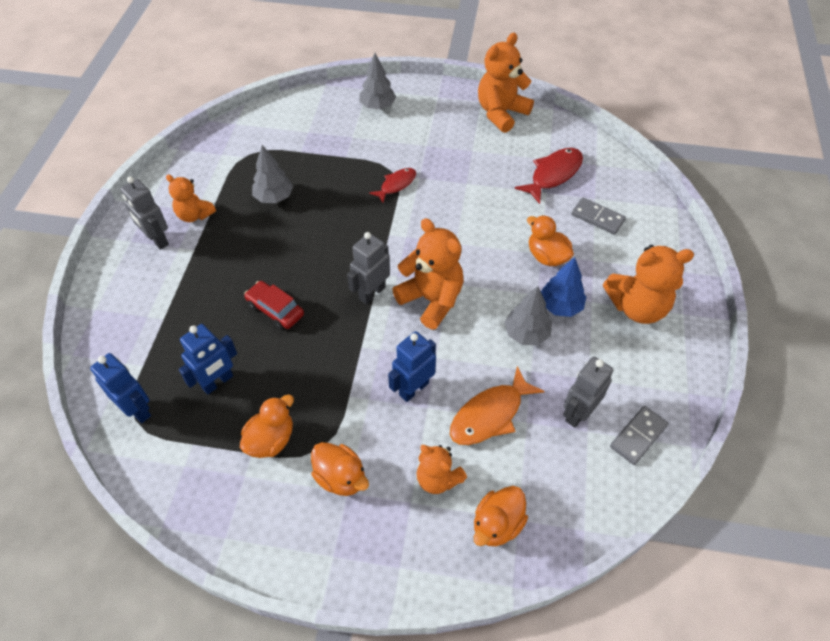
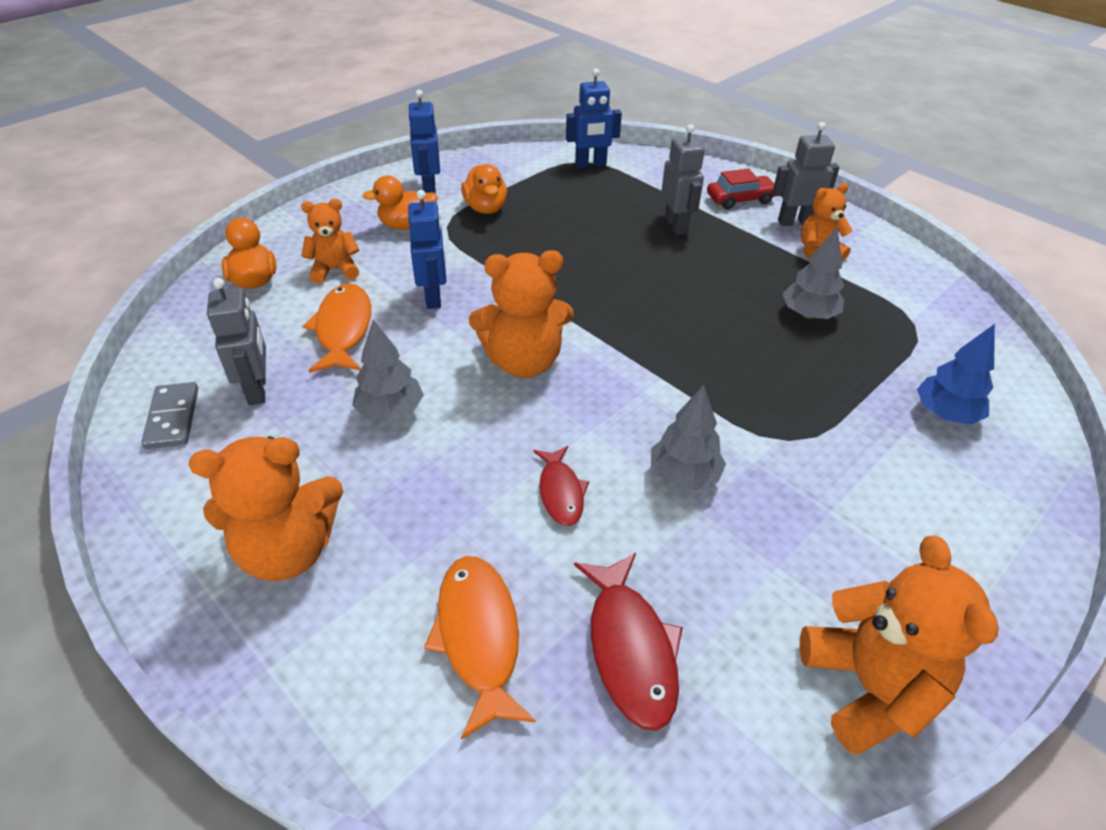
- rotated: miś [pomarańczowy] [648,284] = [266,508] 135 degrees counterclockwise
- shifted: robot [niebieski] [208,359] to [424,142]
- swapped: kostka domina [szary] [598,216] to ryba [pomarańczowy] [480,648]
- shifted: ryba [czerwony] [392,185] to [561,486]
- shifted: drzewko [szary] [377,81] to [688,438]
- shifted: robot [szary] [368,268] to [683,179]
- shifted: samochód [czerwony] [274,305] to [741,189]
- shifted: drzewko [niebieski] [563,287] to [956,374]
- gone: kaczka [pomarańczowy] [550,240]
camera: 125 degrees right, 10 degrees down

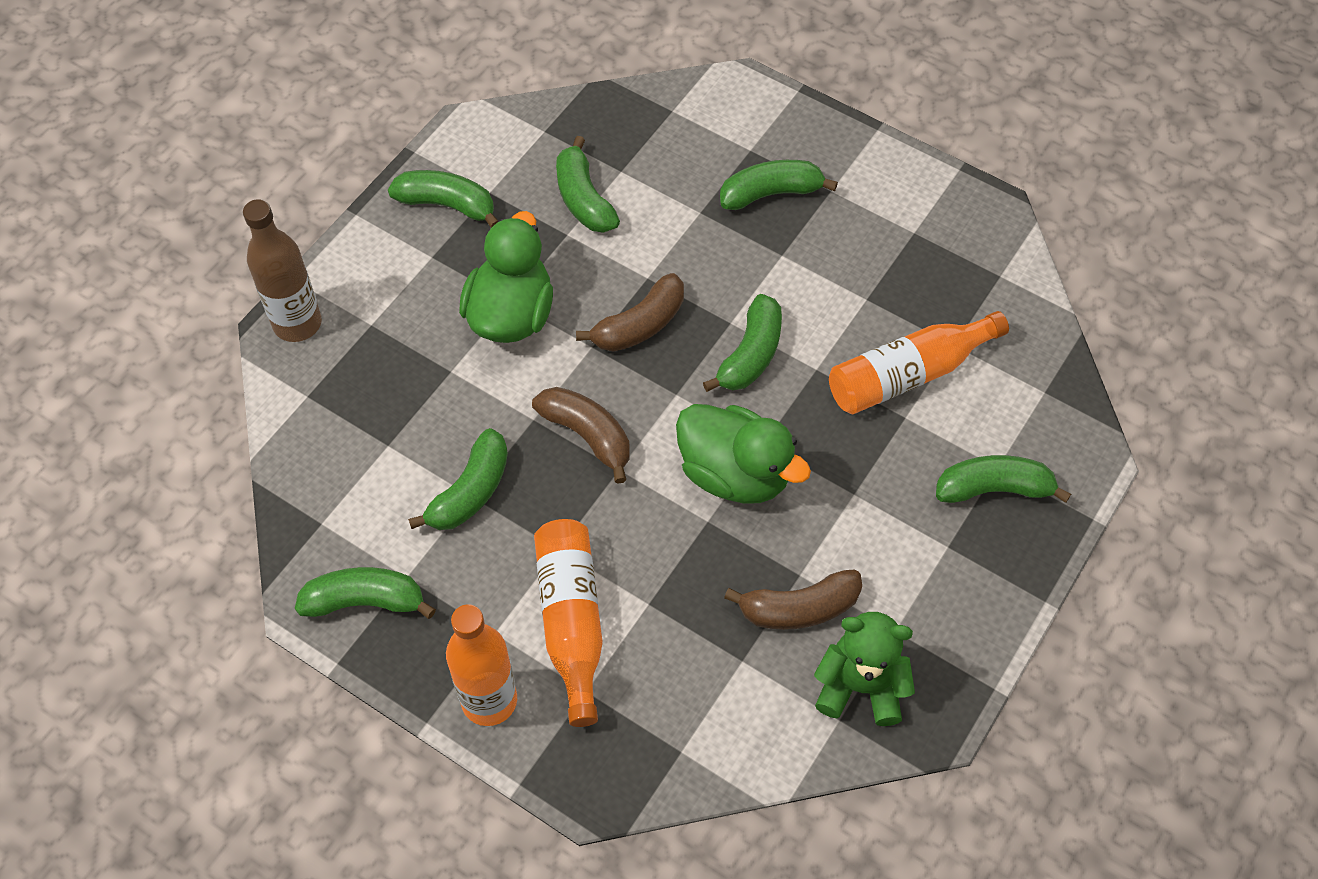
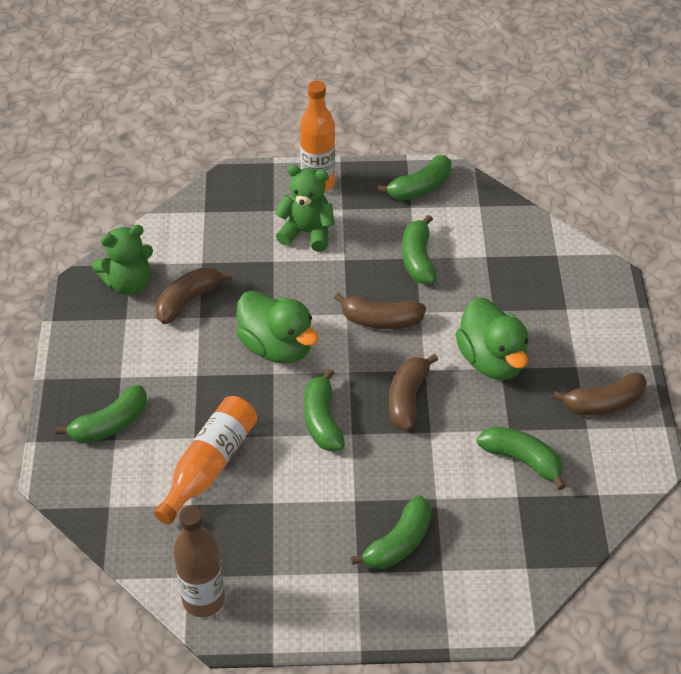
- shifted: butelka [brązowy] [282,270] to [199,561]
- rotated: kaczka [zielony] [743,454] = [277,327] 135 degrees counterclockwise
- swapped: butelka [pomarańczowy] [568,623] to miś [zielony] [304,208]
- repainted: banan [zielony] [443,199] to banan [brązowy] [600,394]
camera: 145 degrees right, 10 degrees down

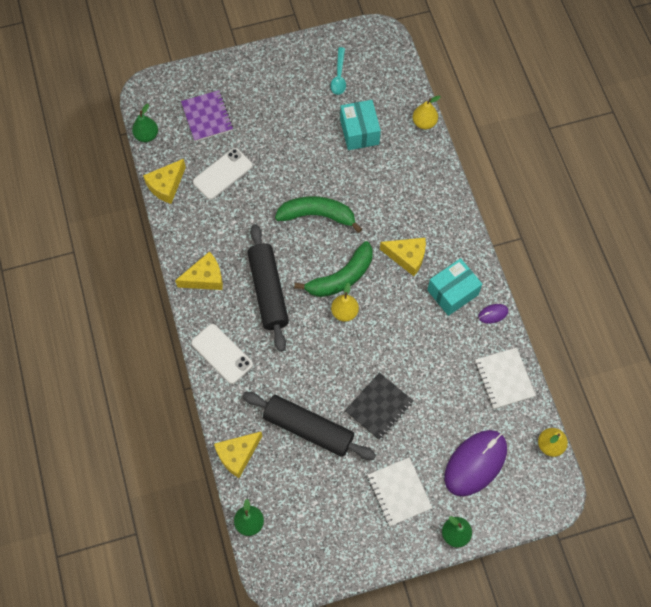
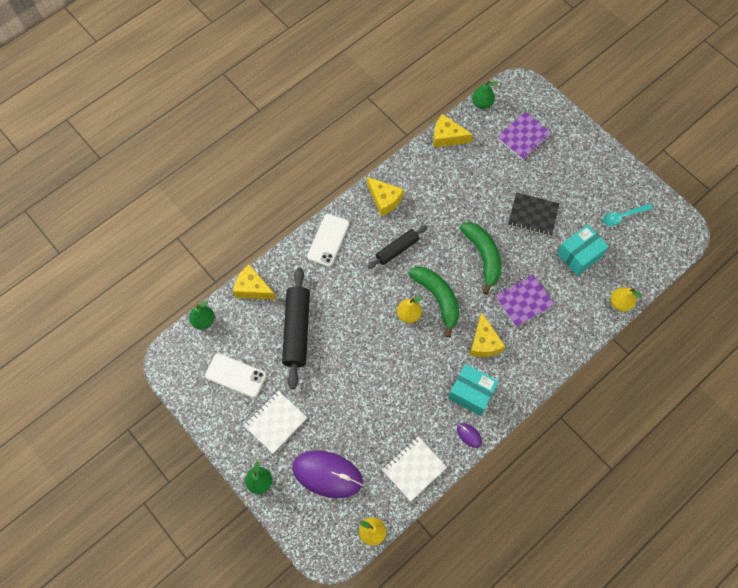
- shifted: telefon [biały] [223,173] to [235,375]
- scaled: wałek do ciasta [czarny] [268,288] = [397,247] x0.61
- rotated: banan [zielony] [333,269] = [433,302] 150 degrees counterclockwise
- new: zeszyt [fioletowy] [525,300]
- shifted: zeszyt [czarny] [379,406] to [533,214]
camera: 65 degrees right, 0 degrees up

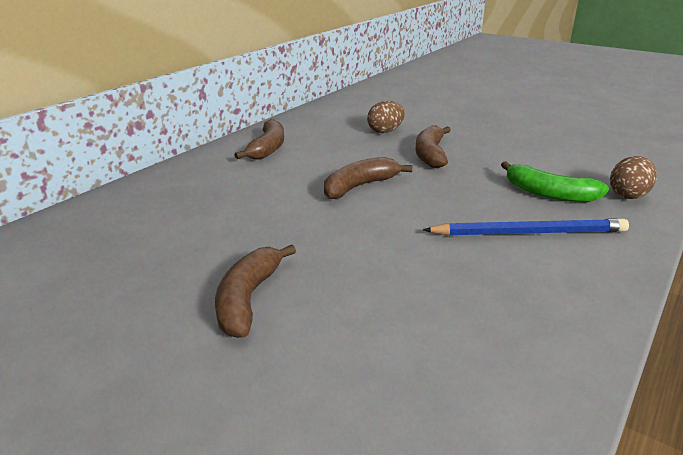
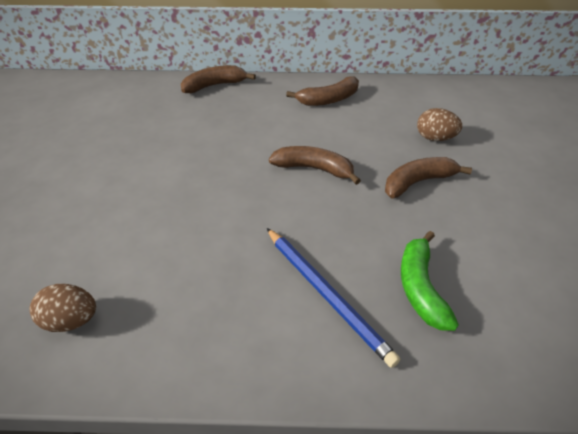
- shifted: jajko [brązowy] [633,177] to [63,308]
- shifted: banan [brązowy] [255,291] to [218,79]
camera: 55 degrees right, 15 degrees up

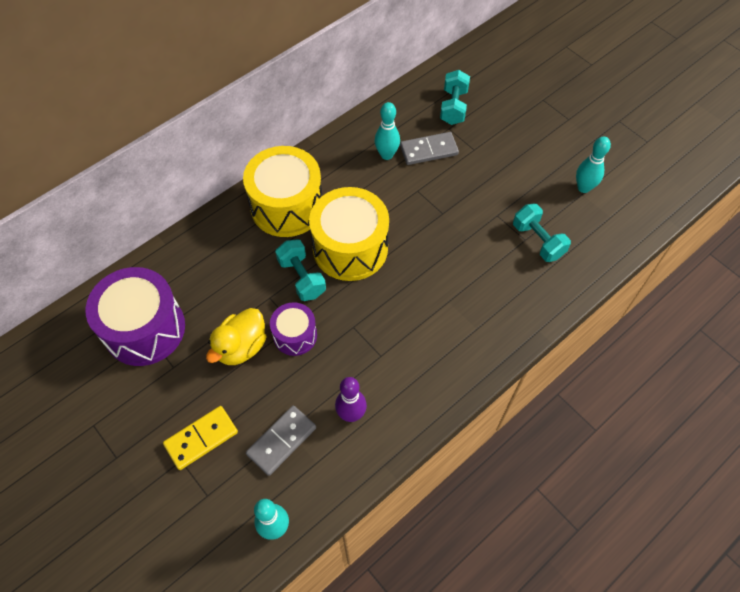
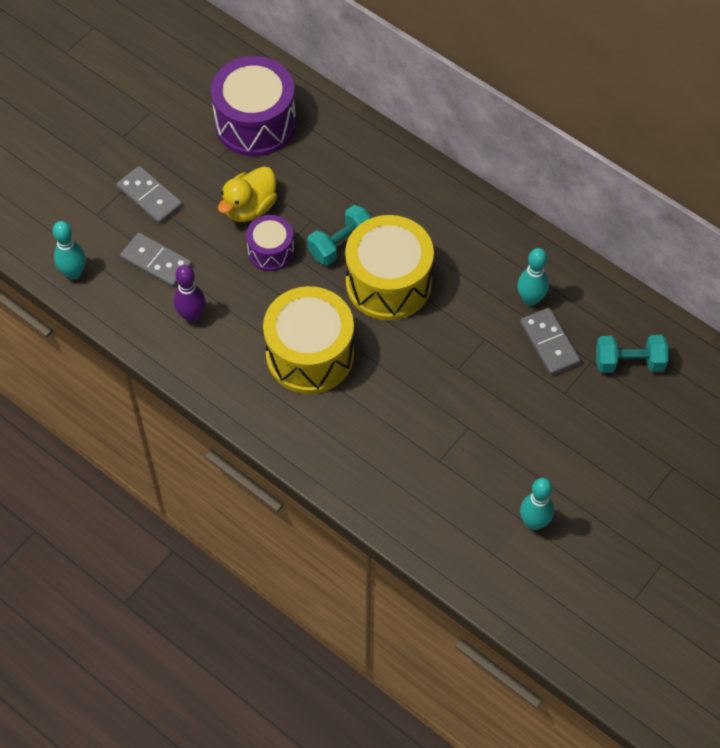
- repainted: kostka domina [żółty] [200,438] to kostka domina [szary] [149,195]
- rotated: kaczka [żółty] [236,336] = [247,194] 75 degrees counterclockwise
- shifted: bęben [żółty] [282,191] to [308,340]
- gone: hantel [turkusowy] [542,233]
camera: 80 degrees right, 0 degrees up

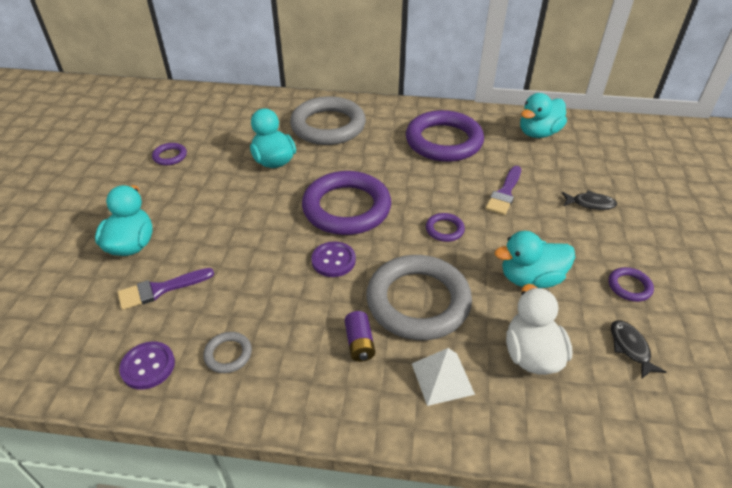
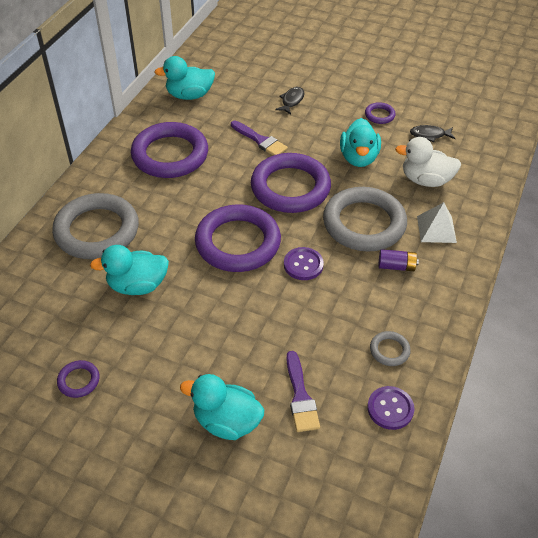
- rotated: kaczka [turkusowy] [543,115] = [185,78] 105 degrees clockwise
- scaled: pierścień [fioletowy] [445,227] = [291,183] x2.38
camera: 75 degrees left, 5 degrees up

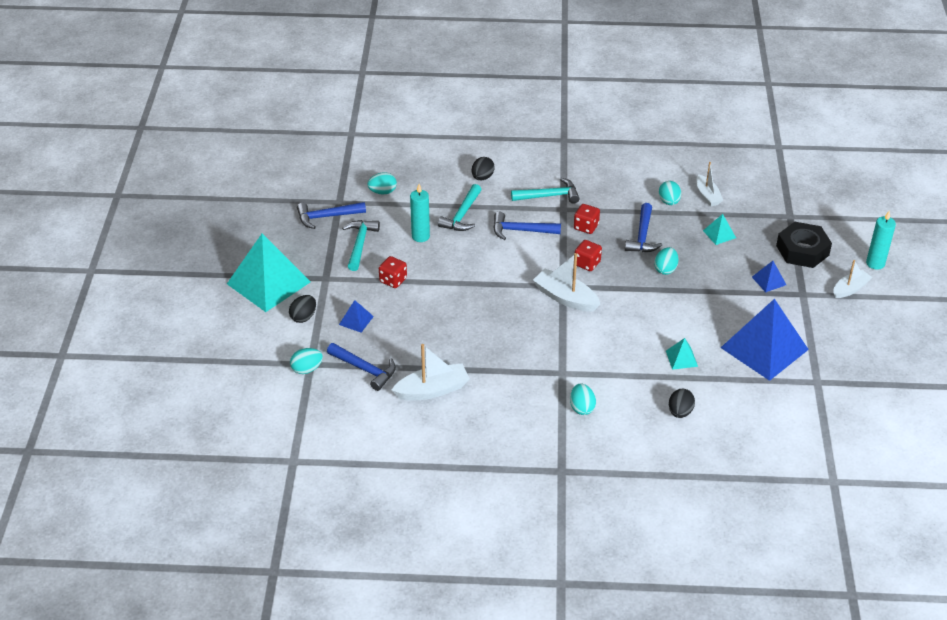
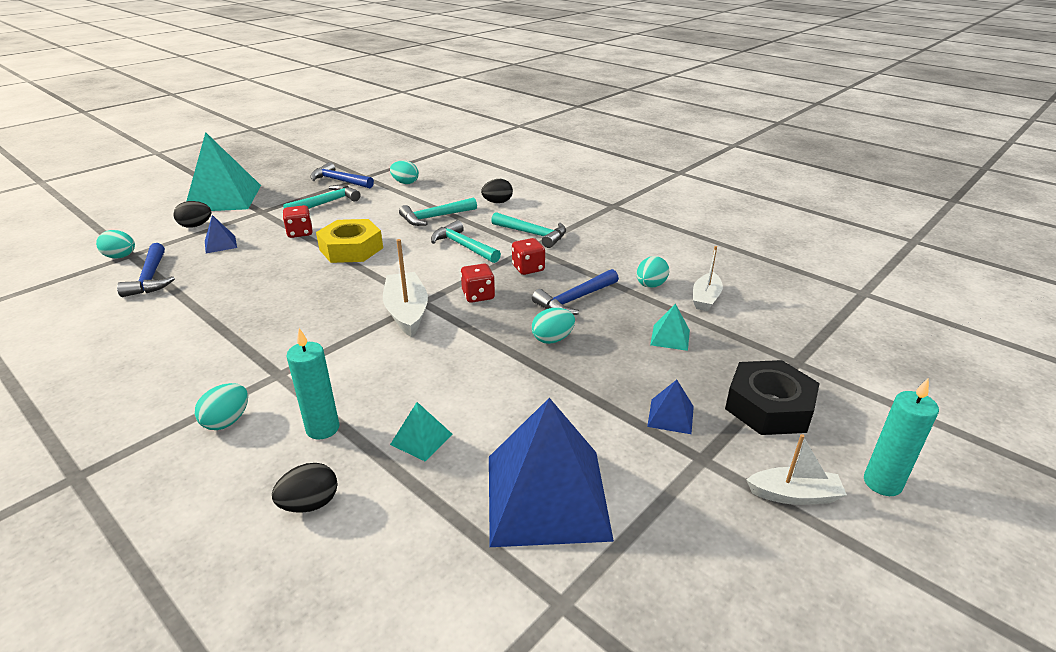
- shifted: świeca [turkusowy] [420,213] to [312,384]
- new: nakrętka [żółty] [349,241]
- repainted: młotek [niebieski] [527,226] to młotek [turkusowy] [466,241]
- gone: łódka [biały] [431,372]
camera: 40 degrees right, 10 degrees down

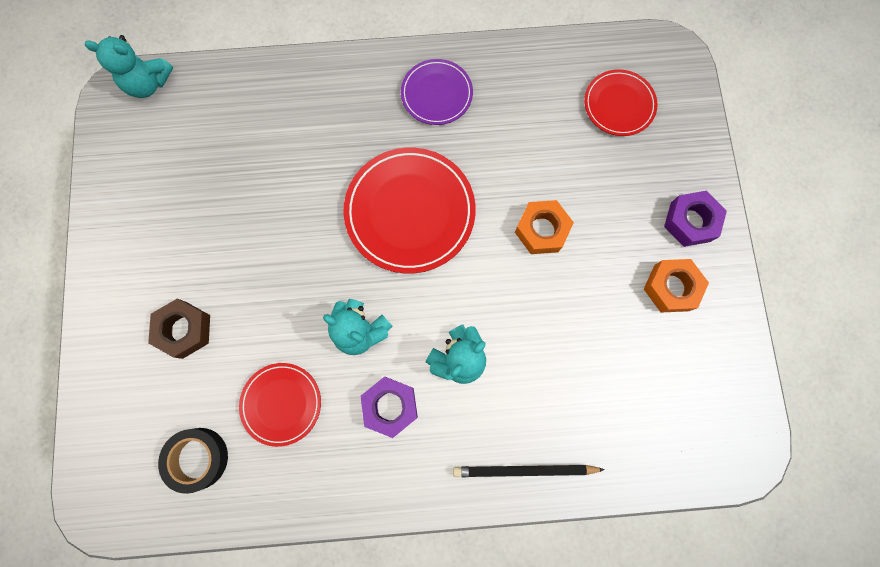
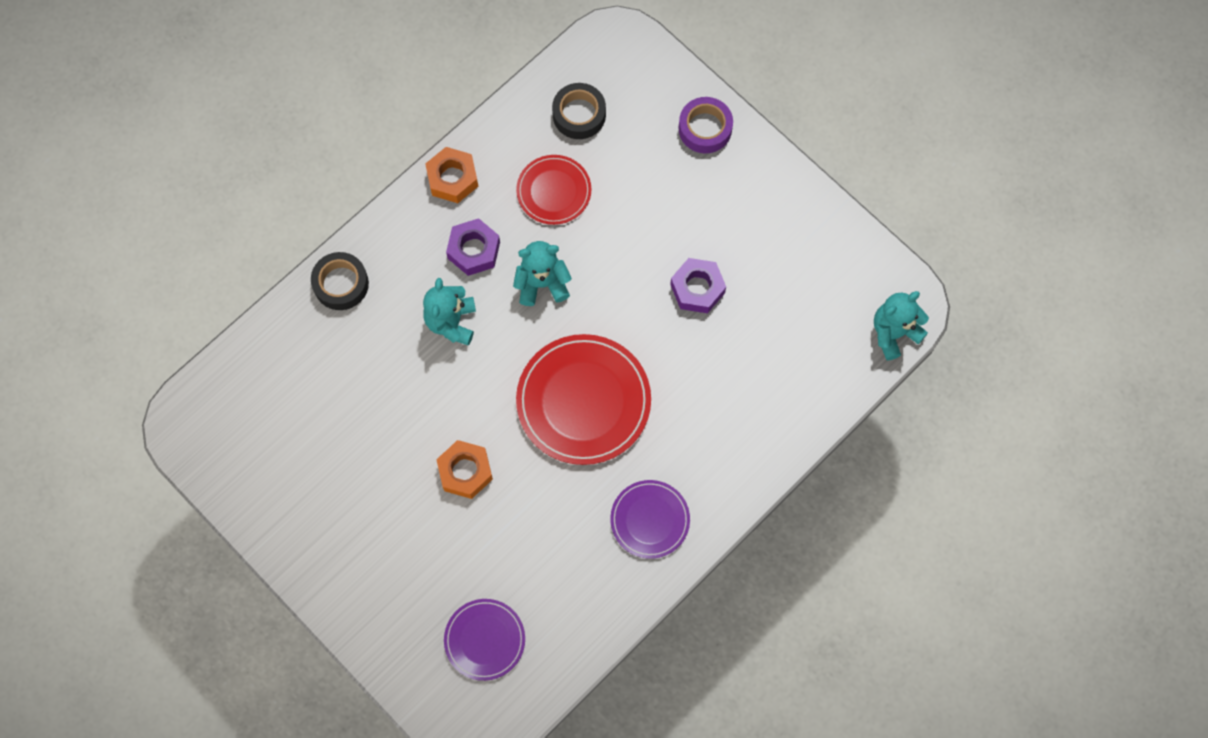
- swapped: ołówek [czarny] [529,471] to taśma klejąca [czarny] [340,281]
- shifted: nakrętka [pomarańczowy] [676,286] to [451,175]
- repainted: talerz [czerwony] [621,102] to talerz [fioletowy] [484,640]
- shifted: nakrętka [fioletowy] [695,219] to [698,285]
- new: taśma klejąca [fioletowy] [706,125]
- gone: nakrętka [brązowy] [179,329]
camera: 140 degrees right, 5 degrees down

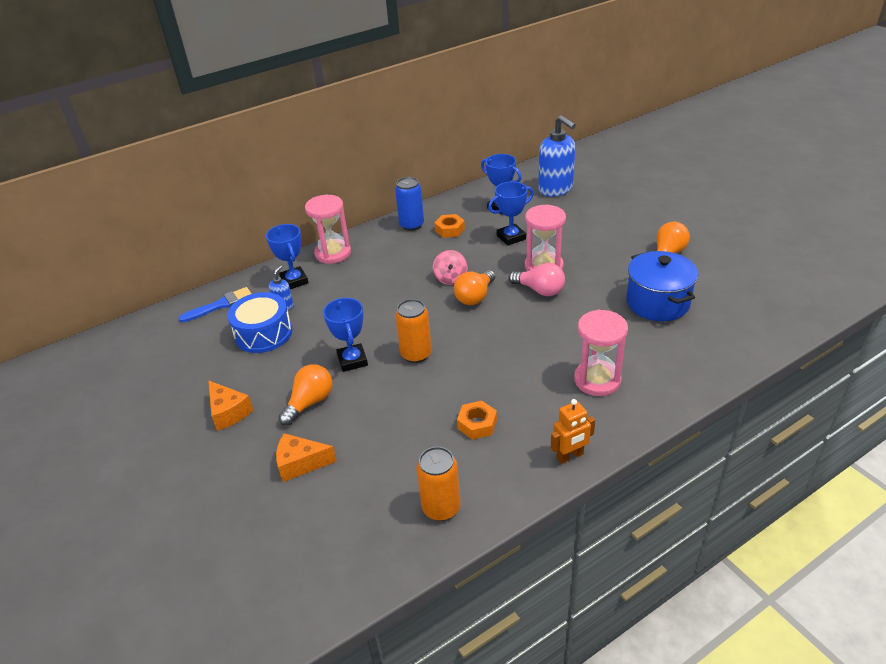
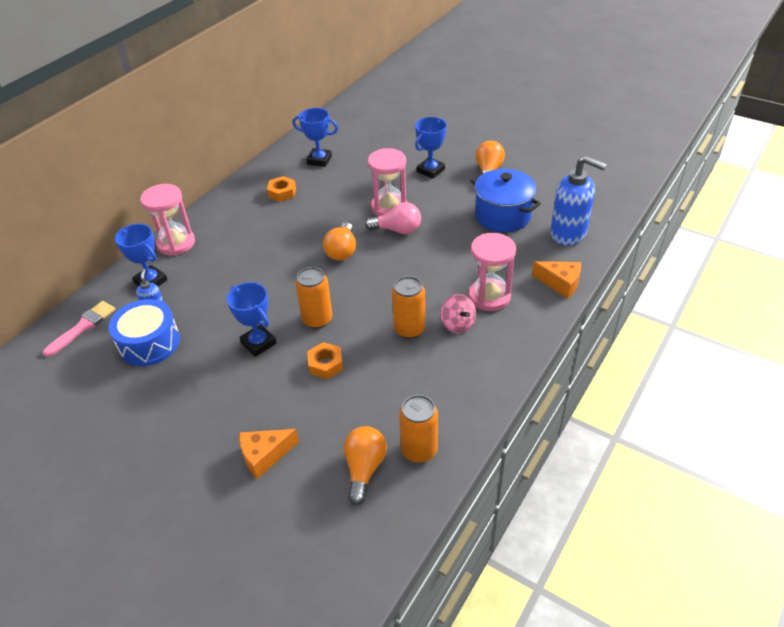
- repainted: pędzel [niebieski] [215,304] to pędzel [różowy] [79,329]
- shifted: nakrętka [pomarańczowy] [477,420] to [325,360]
- shifted: żarówka [pomarańczowy] [305,395] to [365,465]
- new: puszka [pomarańczowy] [408,307]
- shifted: puchar [niebieski] [511,214] to [431,148]
- shifted: bączek [różowy] [450,267] to [458,313]
- shifted: ser [pomarańczowy] [230,405] to [556,280]
- shifted: dozownik mydła [niebieski] [557,156] to [578,201]
- gone: puszka [niebieski] [409,204]
- gone: robot [pomarańczowy] [573,431]
camera: 25 degrees left, 5 degrees up

